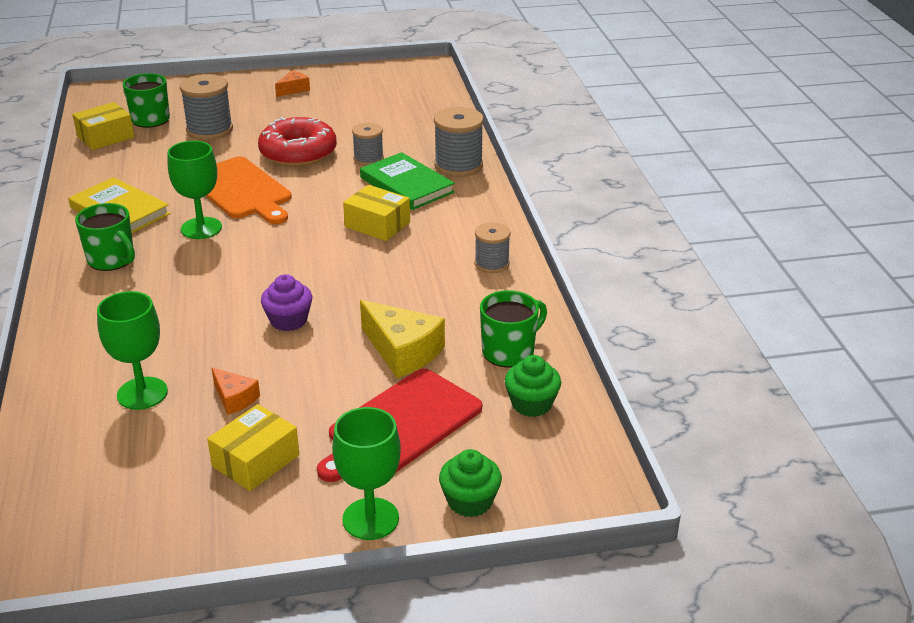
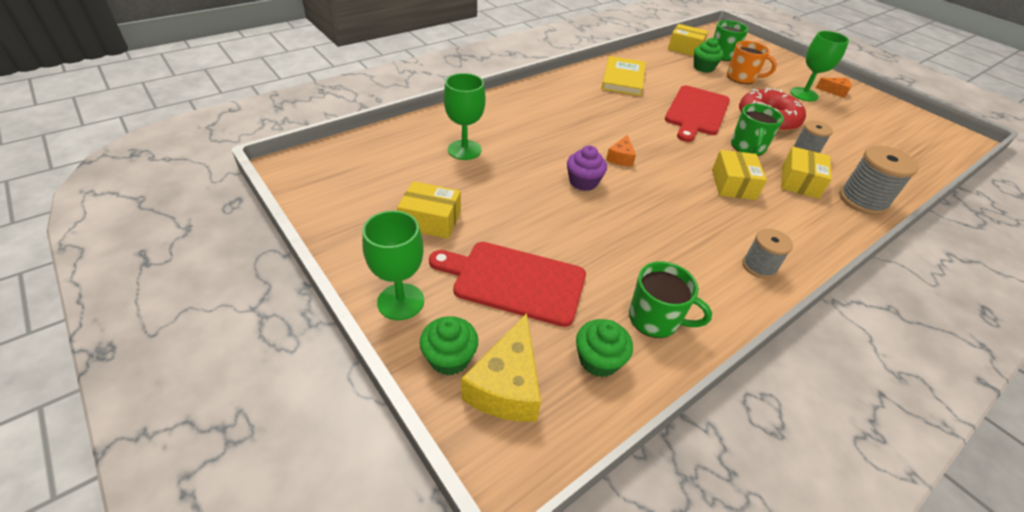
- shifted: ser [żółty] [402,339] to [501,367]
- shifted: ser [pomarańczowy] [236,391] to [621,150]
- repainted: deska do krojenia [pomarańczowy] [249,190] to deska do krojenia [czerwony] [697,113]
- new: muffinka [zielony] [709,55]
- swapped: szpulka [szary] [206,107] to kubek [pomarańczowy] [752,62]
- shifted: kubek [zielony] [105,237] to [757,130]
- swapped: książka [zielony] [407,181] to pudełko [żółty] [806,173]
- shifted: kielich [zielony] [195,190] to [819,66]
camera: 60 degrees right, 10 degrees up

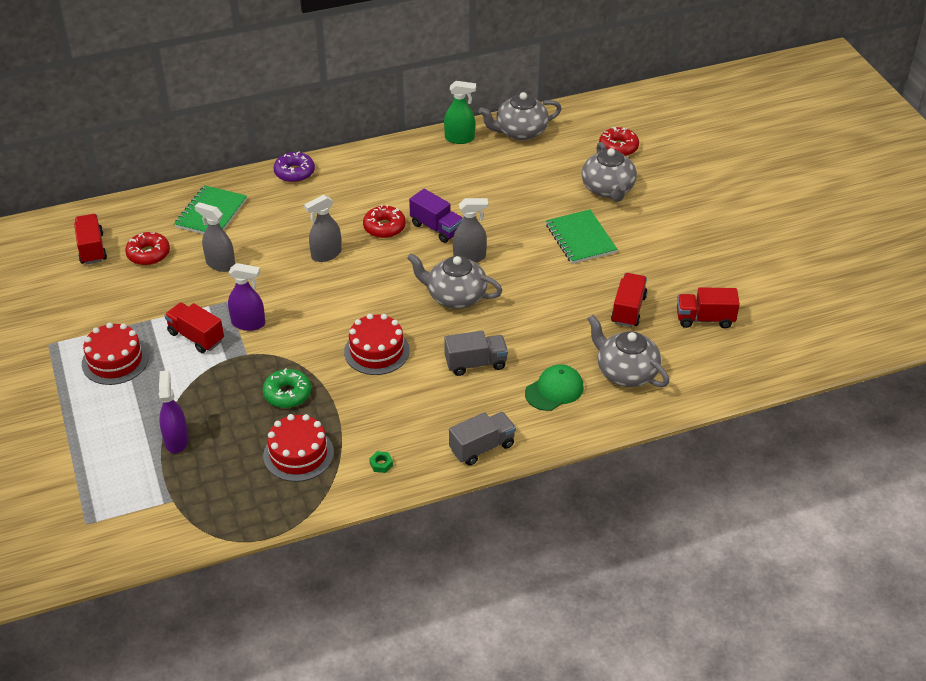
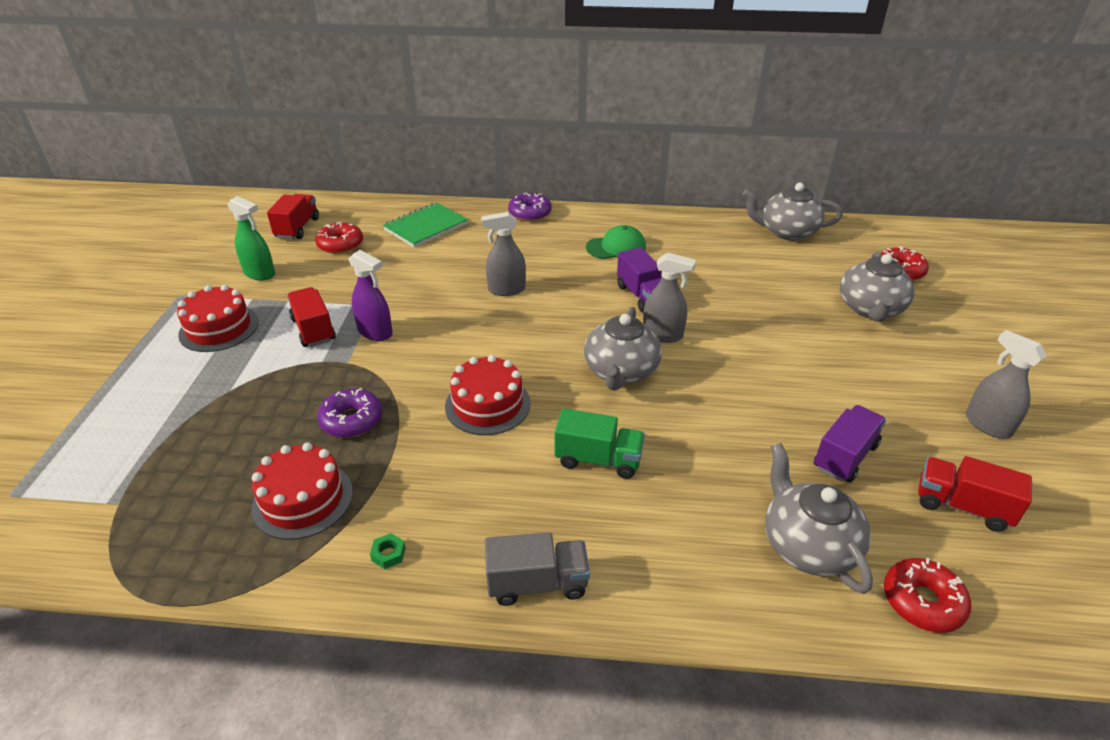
- shifted: spryskiwacz [zielony] [460,112] to [251,238]
- repainted: donut [zielony] [287,388] to donut [fioletowy] [349,413]
- repainted: ciężarówka [szary] [476,353] to ciężarówka [zielony] [600,443]
- rotated: imbryk [szary] [455,281] = [623,349] 120 degrees counterclockwise
- shifted: czapka [zielony] [554,387] to [616,242]
- repainted: ciężarówka [czerwony] [629,300] to ciężarówka [fioletowy] [850,444]
- shifted: donut [czerwony] [384,221] to [927,595]
- shifted: spryskiwacz [szary] [214,237] to [1006,384]
- gone: spryskiwacz [fioletowy] [174,411]
- gone: zeszyt [zielony] [582,236]
camera: 25 degrees right, 5 degrees down

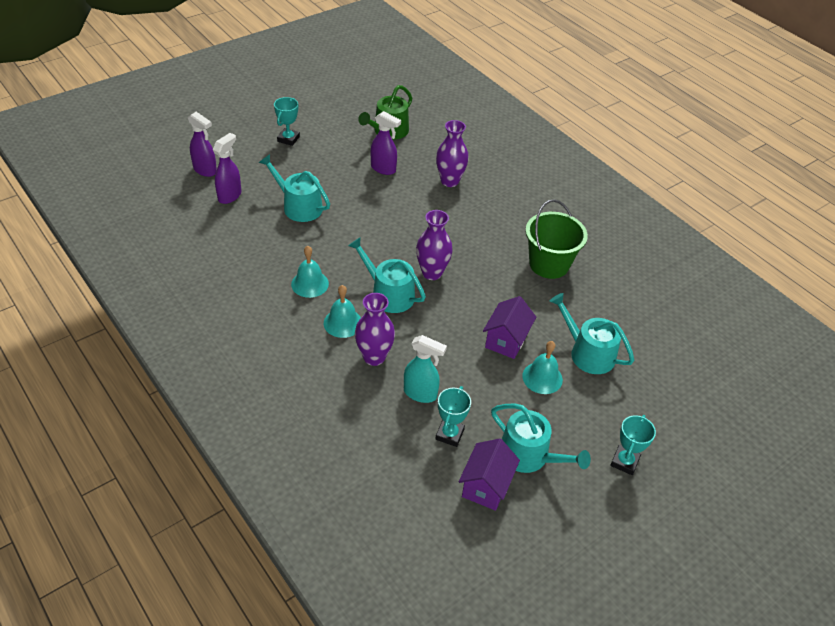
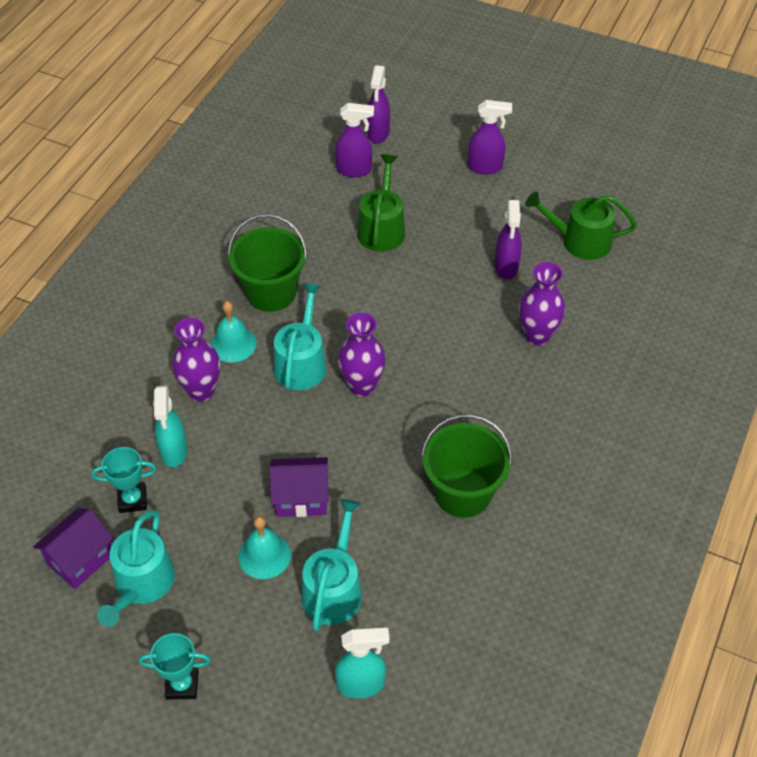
- rotated: domek [fioletowy] [489,474] = [73,548] 45 degrees counterclockwise
- swapped: dzwonek [turkusowy] [310,272] to wiadro [zielony] [267,263]
- new: spryskiwacz [turkusowy] [362,663]
- repainted: konewka [turkusowy] [294,188] to konewka [zielony] [381,202]
- swapped: puchar [turkusowy] [287,121] to spryskiwacz [fioletowy] [490,137]
camera: 65 degrees right, 5 degrees up

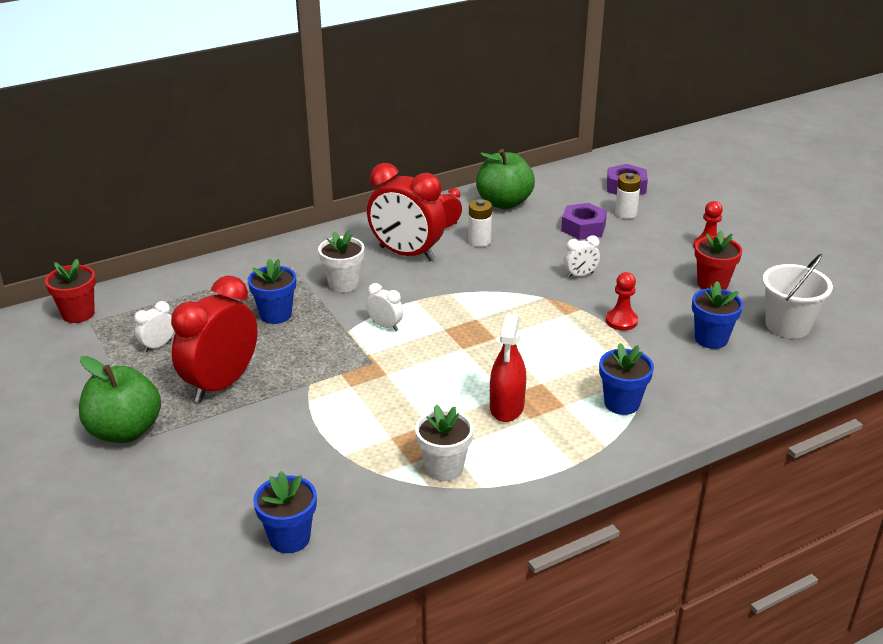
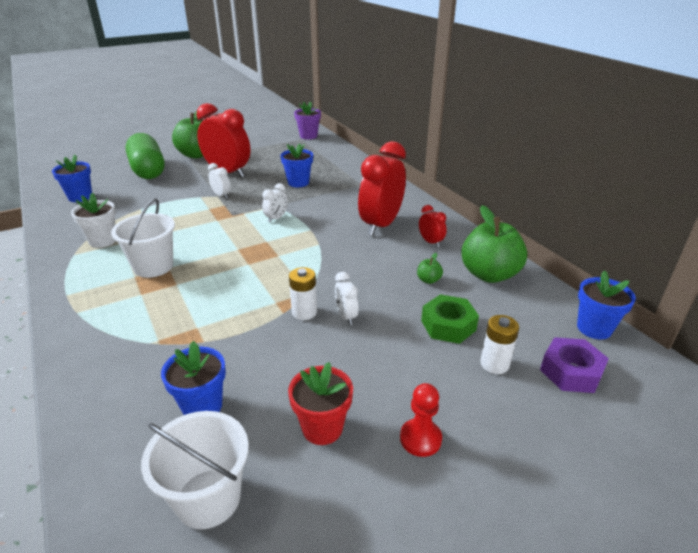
- swapped: spryskiwacz [czerwony] [508,368] to wiadro [biały] [143,238]
- new: kapsułka [zielony] [145,156]
- shifted: budzik [biały] [154,326] to [219,181]
- shifted: bateria [biały] [480,223] to [303,293]
- repainted: doniczka [czerwony] [70,291] to doniczka [fioletowy] [307,120]
- new: jabłko [zielony] [430,268]
- repainted: nakrętka [fioletowy] [584,221] to nakrętka [zielony] [450,319]
- shifted: doniczka [niebieski] [626,379] to [606,304]
- gone: doniczka [biały] [341,261]
- gone: pionek [czerwony] [622,301]
camera: 90 degrees right, 0 degrees up

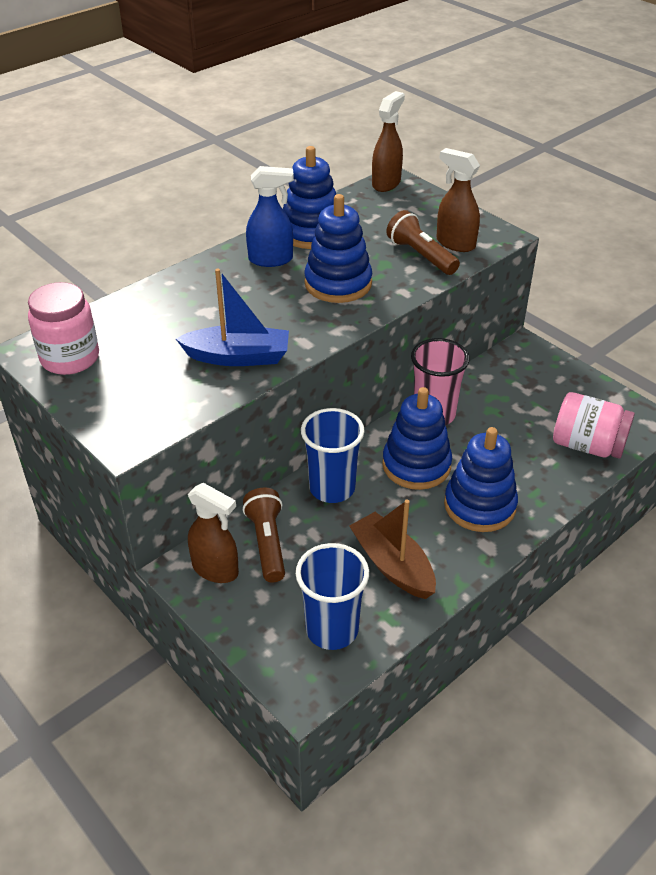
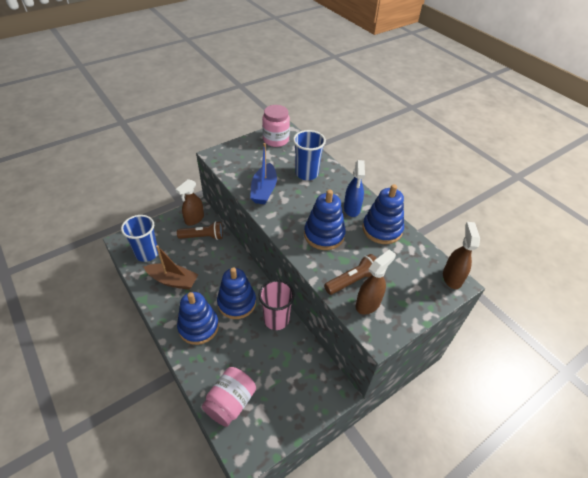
- rotated: łódka [brązowy] [392,549] = [171,267] 45 degrees clockwise
- shifted: szklanka [niebieski] [333,455] to [309,155]
- rotated: spryskiwacz [brązowy] [388,141] = [461,255] 120 degrees counterclockwise
camera: 95 degrees right, 5 degrees up

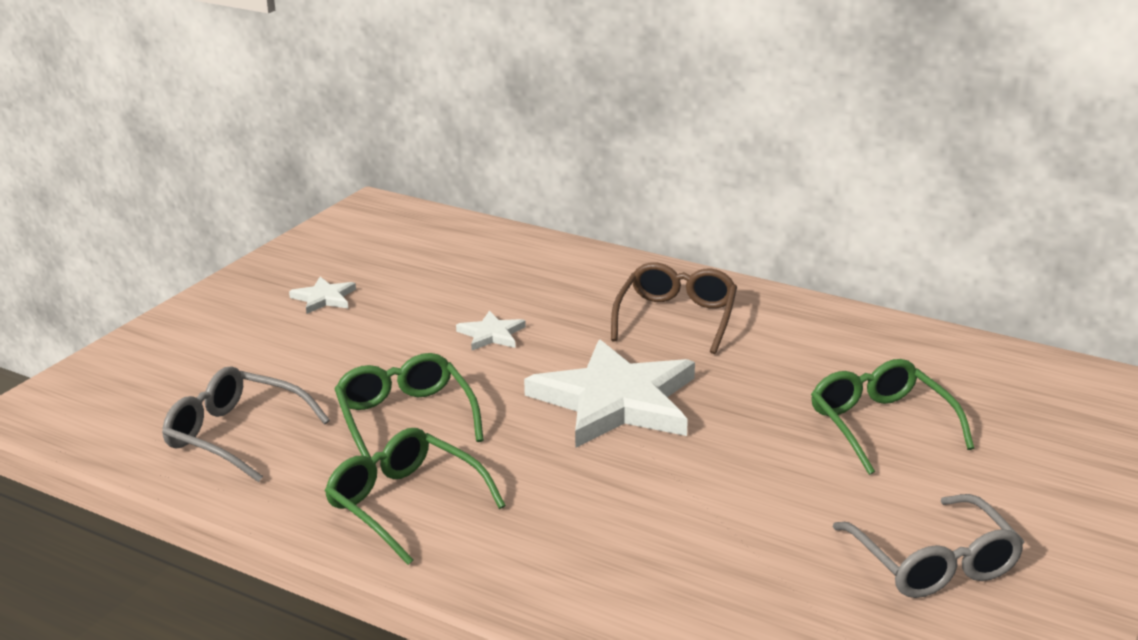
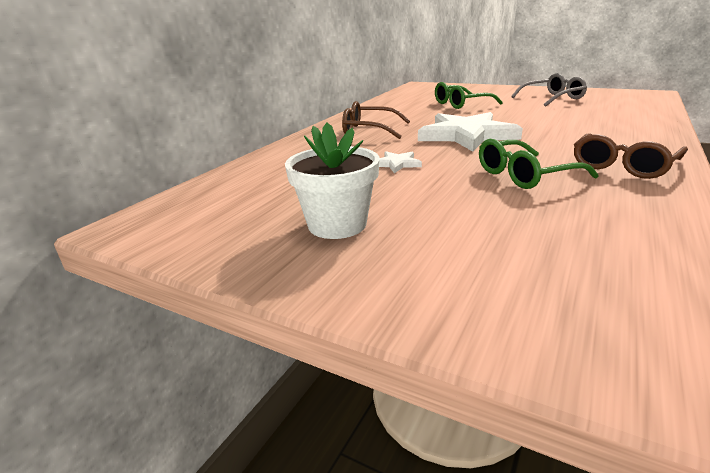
- swapped: gwiazda [biały] [322,295] to doniczka [biały] [332,181]
- repainted: okulary [zielony] [415,496] to okulary [brązowy] [631,156]
- gone: okulary [szary] [246,424]
camera: 90 degrees left, 0 degrees up

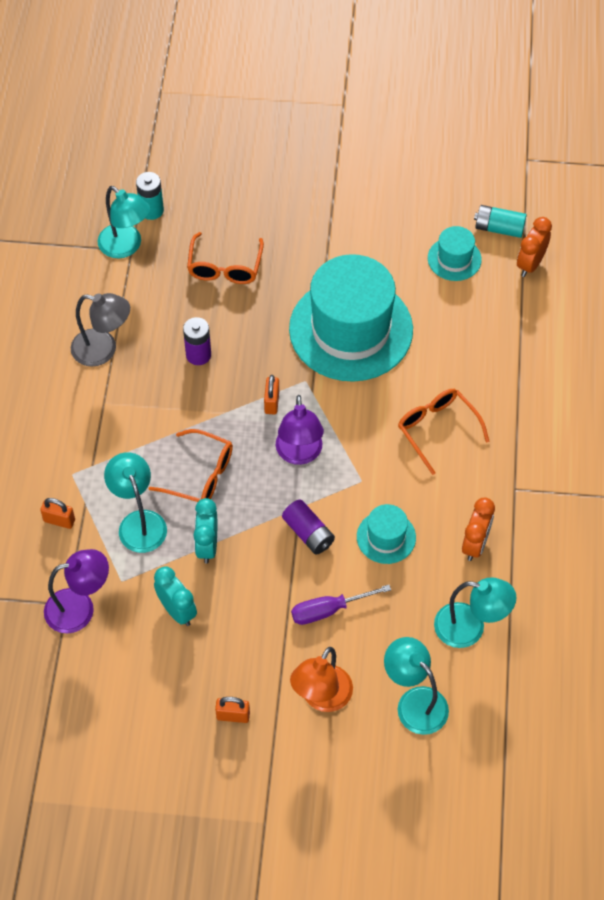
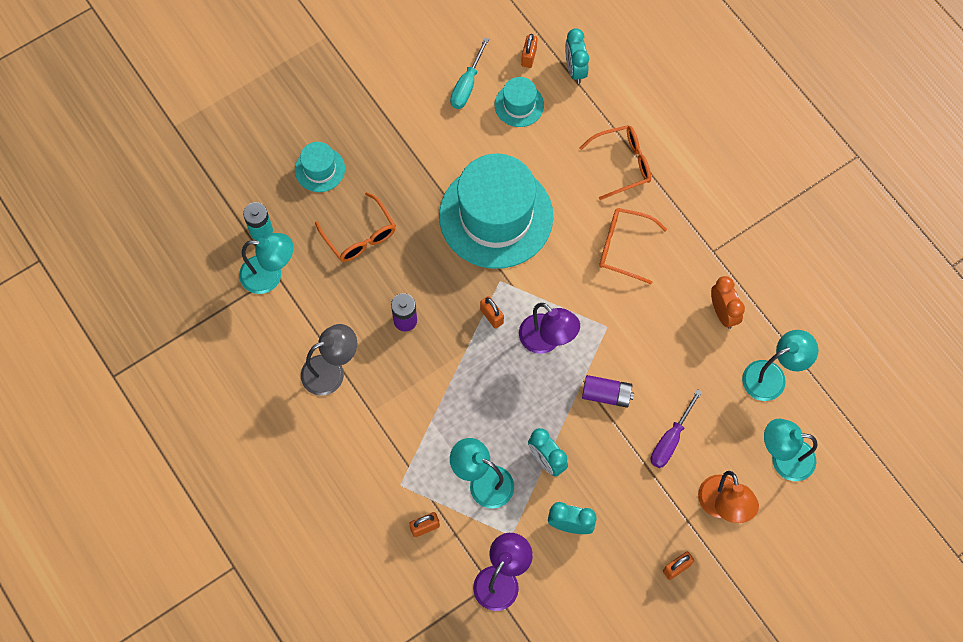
- shifted: kapelusz [turkusowy] [386,534] to [320,167]
- new: śrubokręt [turkusowy] [469,73]
- swapped: bateria [turkusowy] [500,221] to kłódka [pomarańczowy] [529,51]
- repainted: budzik [pomarańczowy] [534,247] to budzik [turkusowy] [577,56]
- shifted: okulary [pomarańczowy] [190,465] to [615,162]
camera: 40 degrees left, 10 degrees up

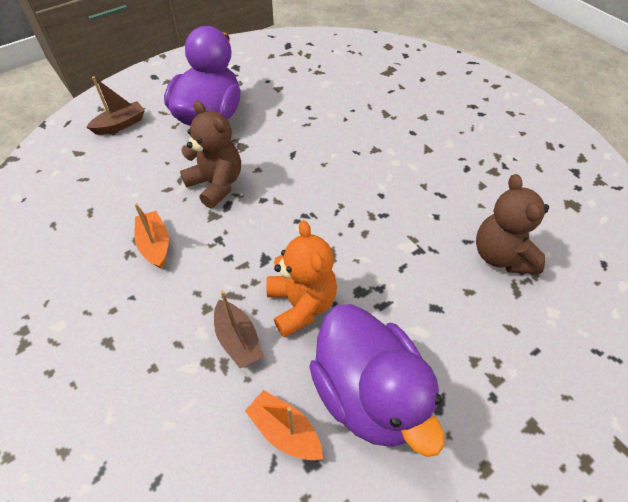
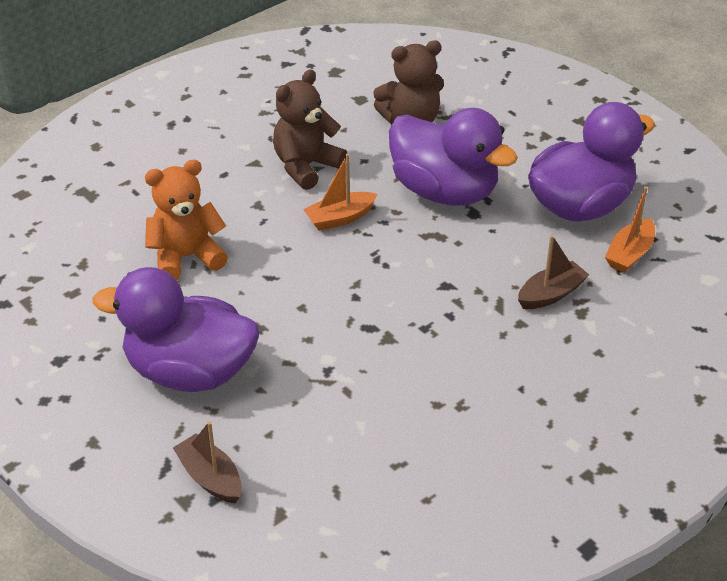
- shifted: miś [pomarańczowy] [301,278] to [186,220]
- shifted: miś [brązowy] [210,154] to [310,129]
- shifted: łódka [pomarańczowy] [151,236] to [340,192]
- new: kaczka [fioletowy] [453,157]
camera: 95 degrees left, 10 degrees down

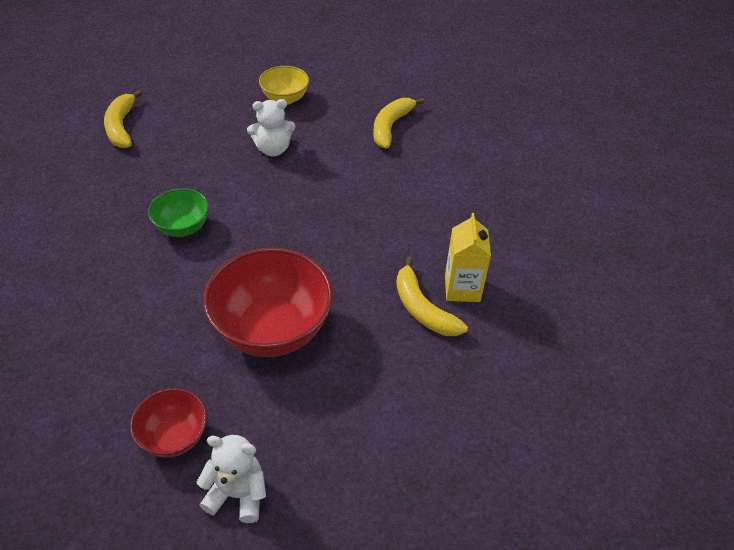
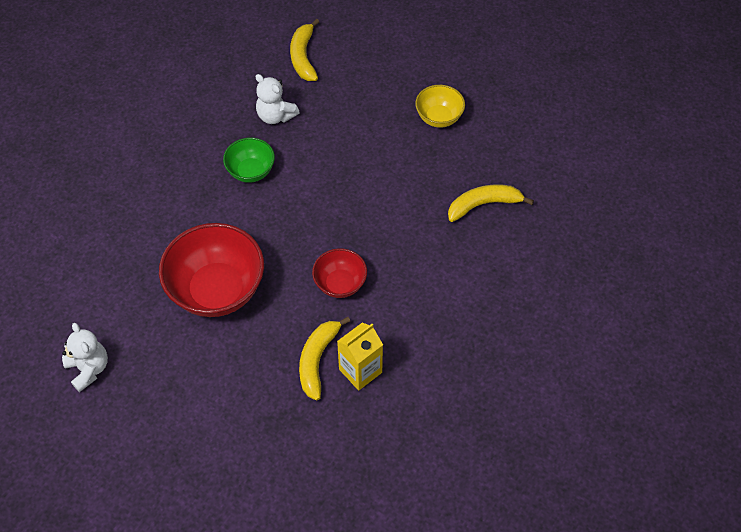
- shifted: miś [biały] [271,127] to [277,99]
- rotated: banan [żółty] [123,119] = [304,50] 45 degrees counterclockwise
- shifted: miska [czerwony] [168,422] to [339,273]
camera: 50 degrees right, 10 degrees up

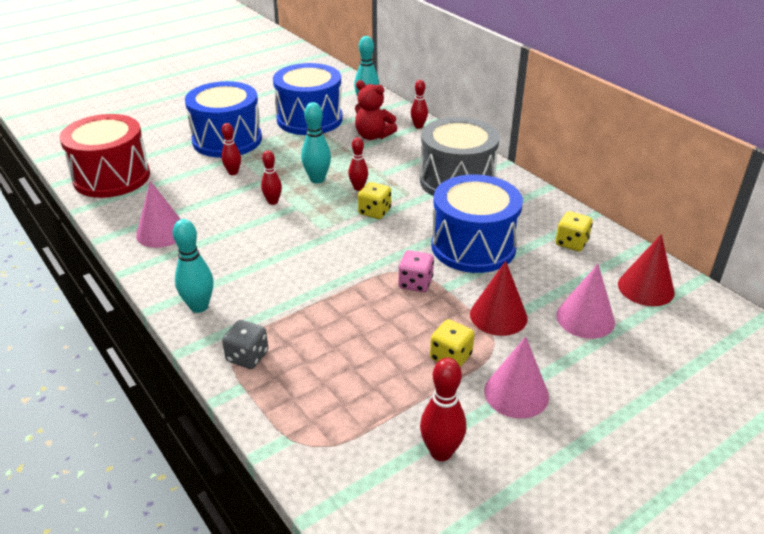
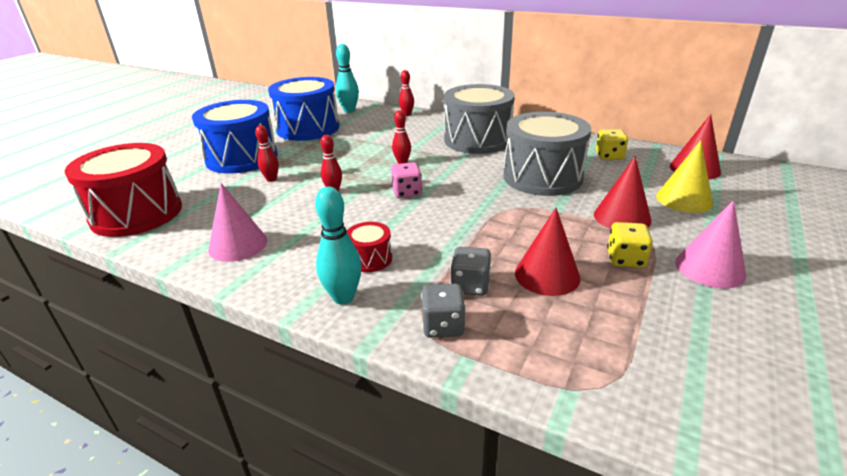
- new: bęben [czerwony] [369,247]
- shifted: kostka do gry [różowy] [416,271] to [406,180]
- new: kostka do gry [szary] [471,271]
- repainted: bęben [niebieski] [477,223] to bęben [szary] [547,154]
- new: stożek [czerwony] [547,252]
- repainted: stożek [różowy] [585,301] to stożek [żółty] [684,177]
- gone: kręgiel [turkusowy] [316,142]
- gone: miś [czerwony] [376,110]
- gone: kostka do gry [żółty] [374,200]
- gone: kręgiel [czerwony] [443,409]
camera: 25 degrees left, 5 degrees down

